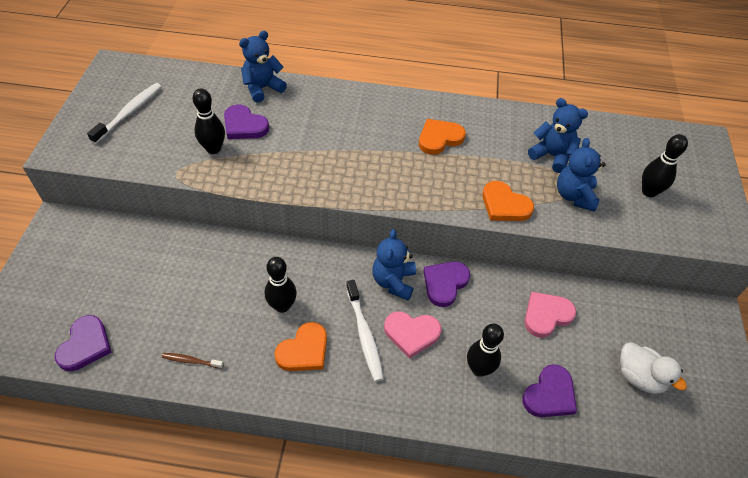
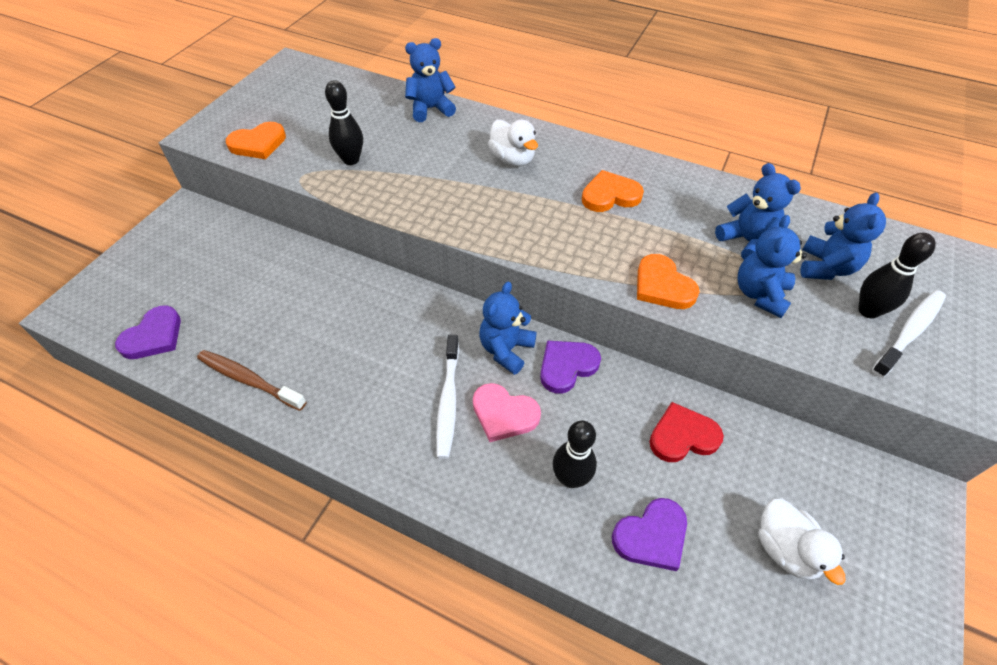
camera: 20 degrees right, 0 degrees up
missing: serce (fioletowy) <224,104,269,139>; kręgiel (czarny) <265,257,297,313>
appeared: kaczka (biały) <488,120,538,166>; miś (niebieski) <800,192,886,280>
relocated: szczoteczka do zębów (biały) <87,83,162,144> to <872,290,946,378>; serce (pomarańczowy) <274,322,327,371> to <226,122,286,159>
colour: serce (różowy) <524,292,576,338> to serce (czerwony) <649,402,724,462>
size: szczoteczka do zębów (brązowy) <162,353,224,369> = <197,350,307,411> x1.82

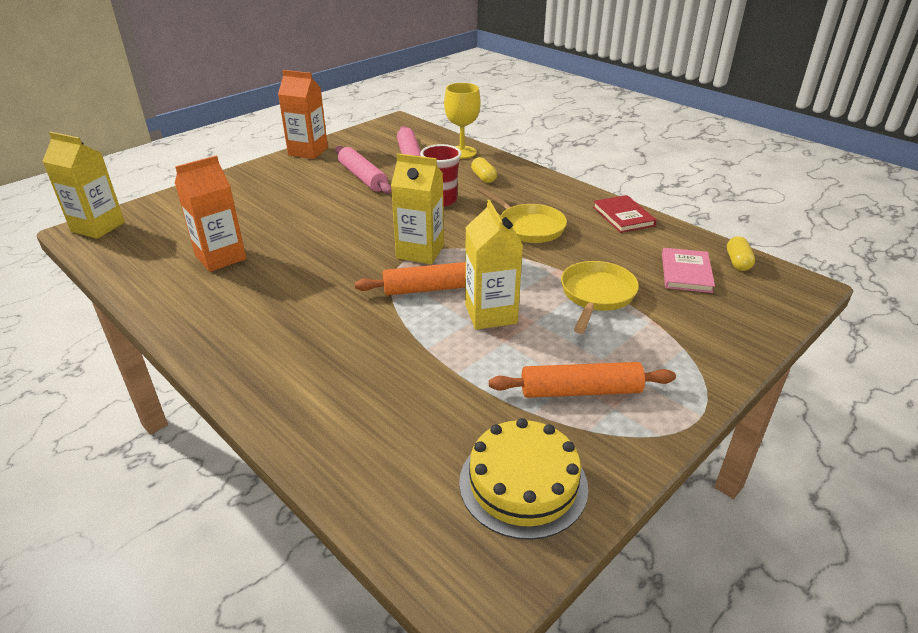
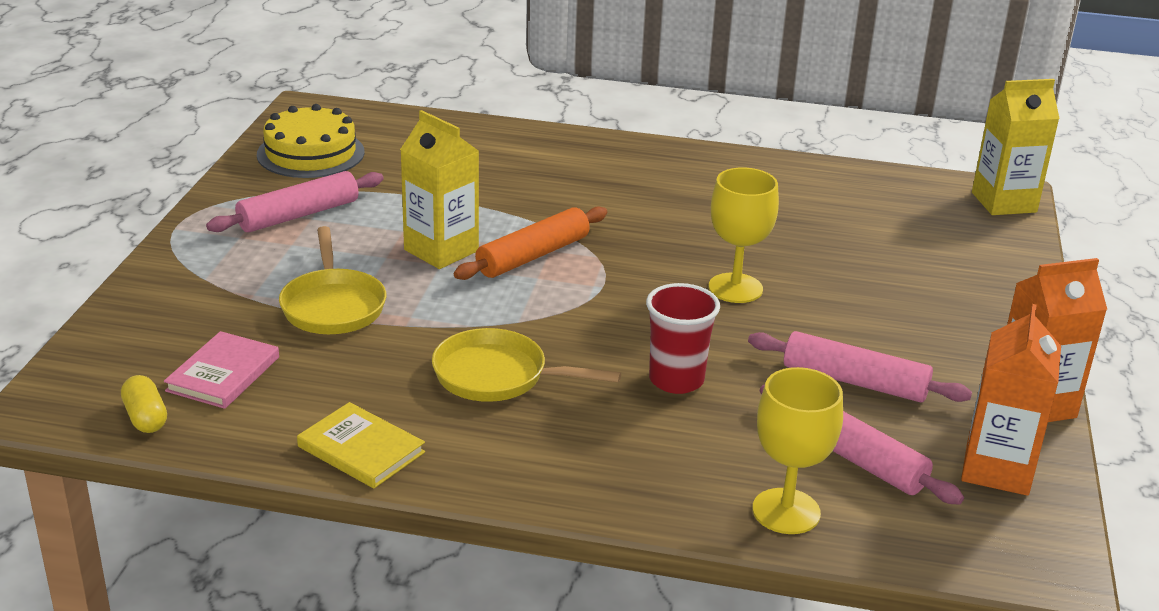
camera: 145 degrees right, 5 degrees down
missing: karton mleka (żółty) <391,153,444,264>; kapsułka (żółty) <471,157,497,183>
appeared: kielich (żółty) <708,168,779,303>
relocated: karton mleka (pomarańczowy) <175,155,246,272> to <961,304,1061,496>
colour: wałek do ciasta (pomarańczowy) <489,362,676,398> to wałek do ciasta (różowy) <206,171,384,232>; książka (czerwony) <593,195,657,233> to książka (żółty) <297,402,425,489>
spun: książka (różowy) <662,248,715,293> = <164,331,279,409> 45 degrees clockwise

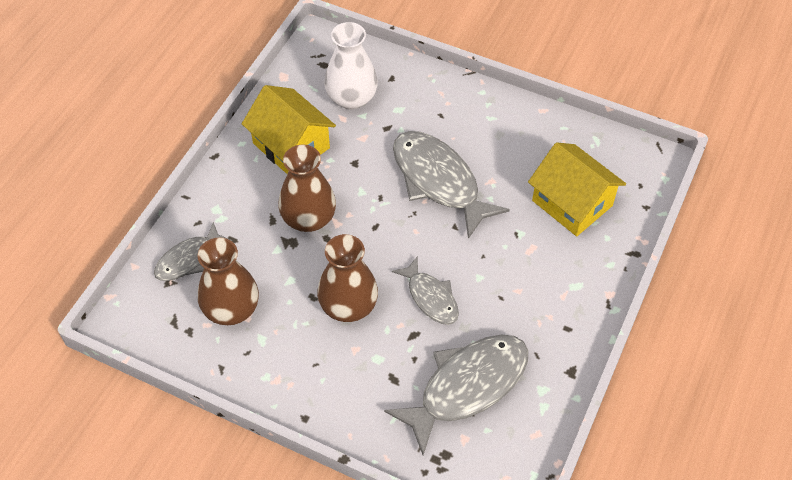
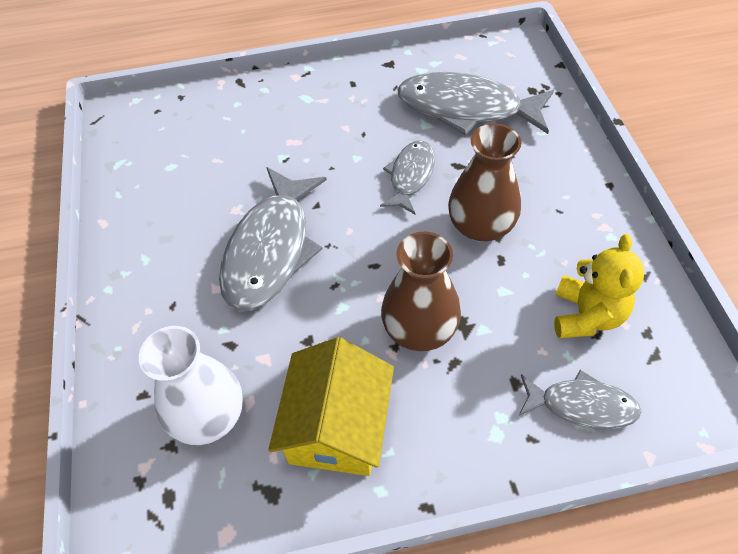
camera: 125 degrees left, 0 degrees up
missing: domek (żółty) <528,142,626,236>
exchanged: wazon (brązowy) <198,237,259,325> to miś (żółty) <554,234,644,338>

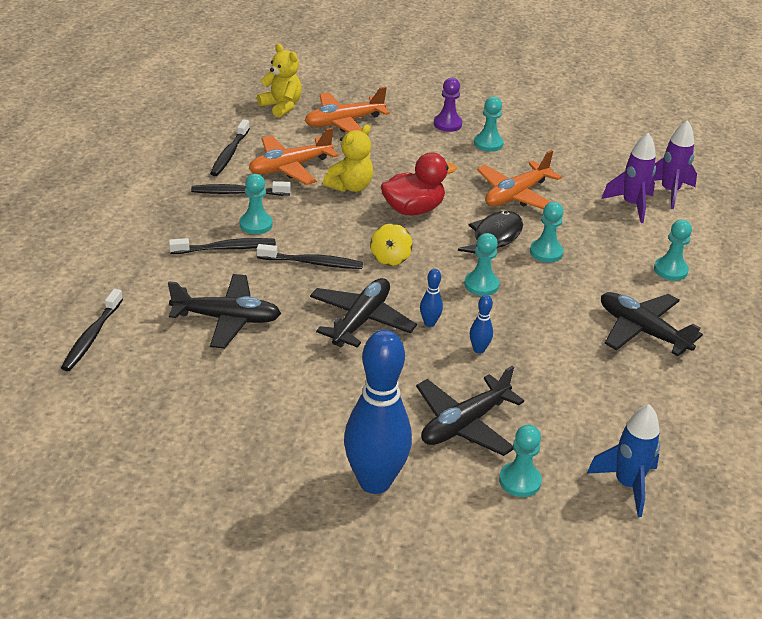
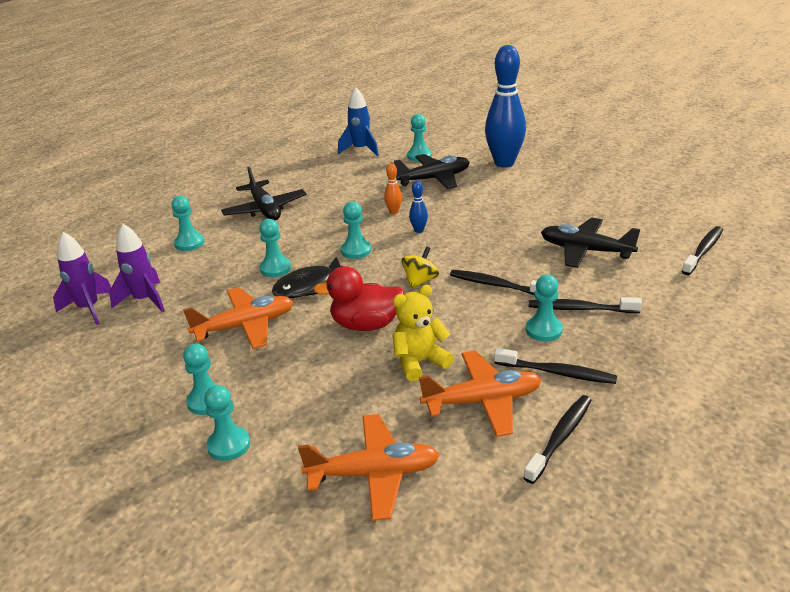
camera: 155 degrees left, 5 degrees down
missing: miś (żółty) <257,44,302,118>; samolot (czarny) <310,278,417,348>
colour: pionek (fioletowy) <434,78,462,132> to pionek (turkusowy) <204,385,250,461>; kręgiel (niebieski) <470,295,493,354> to kręgiel (pomarańczowy) <384,164,402,214>

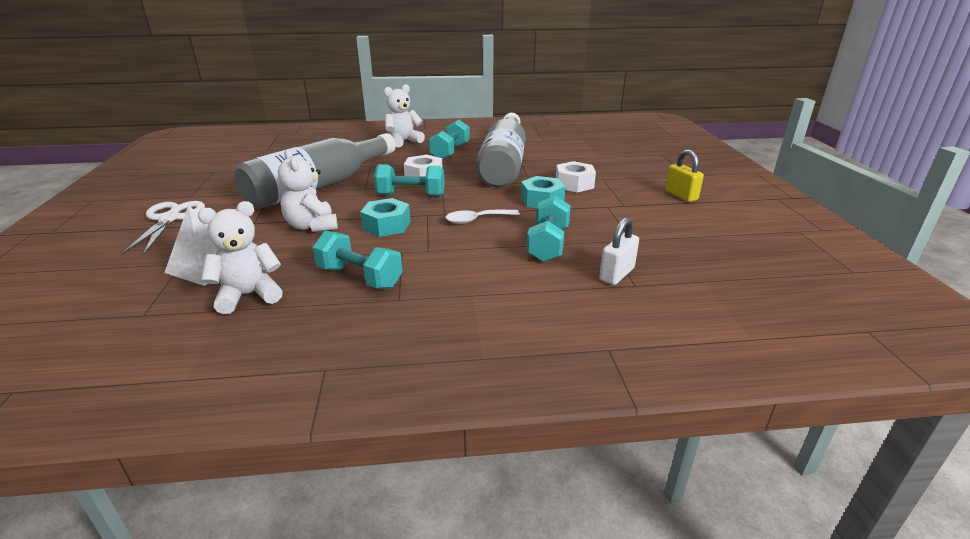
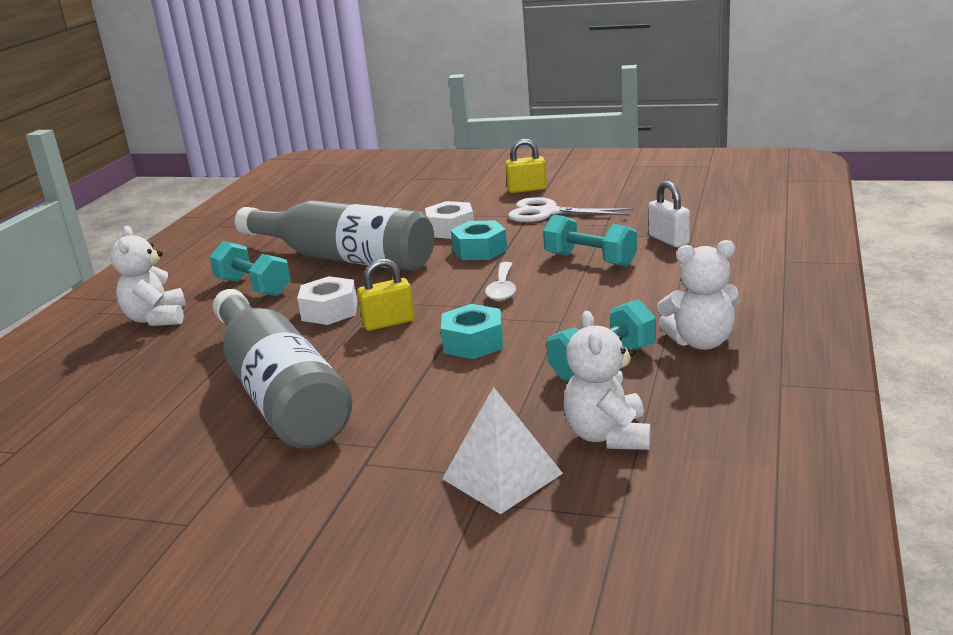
camera: 65 degrees left, 5 degrees down
relocated: nożyczki (biały) <122,201,205,254> to <508,197,633,222>; miś (biały) <278,149,338,232> to <657,240,740,350>
exchanged: hantel (turkusowy) <374,164,445,196> to kłódka (żółty) <357,259,415,331>

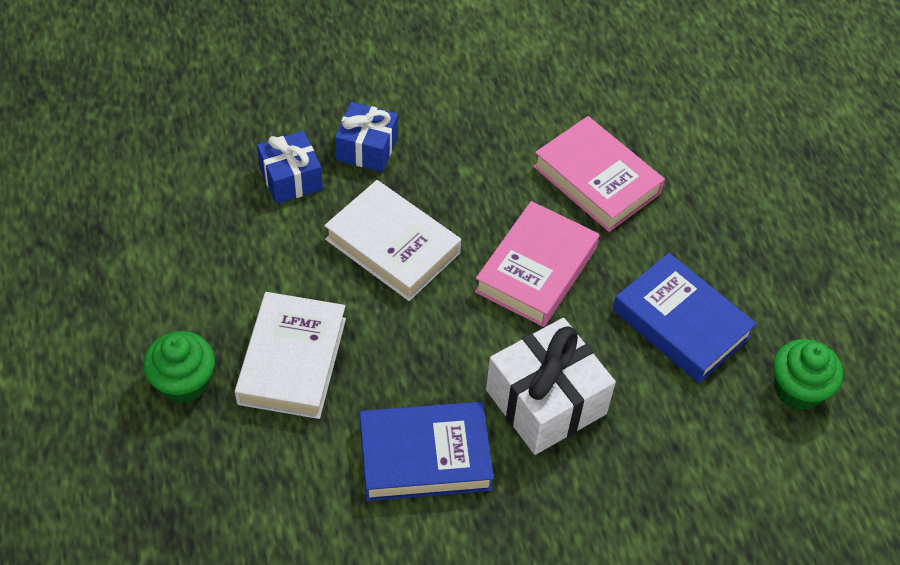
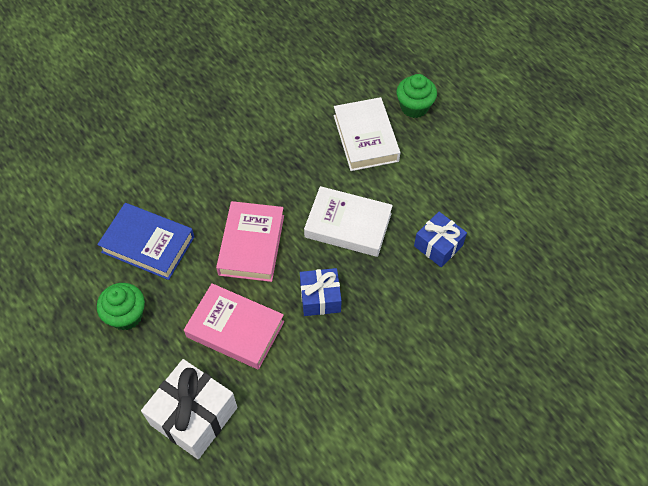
camera: 160 degrees right, 5 degrees up
missing: książka (niebieski) <360,402,494,501>
relocated: prezent (niebieski) <335,102,398,172> to <300,268,342,316>; prezent (biały) <486,318,616,455> to <141,359,237,459>; muffinka (zielony) <773,339,843,410> to <97,283,145,330>

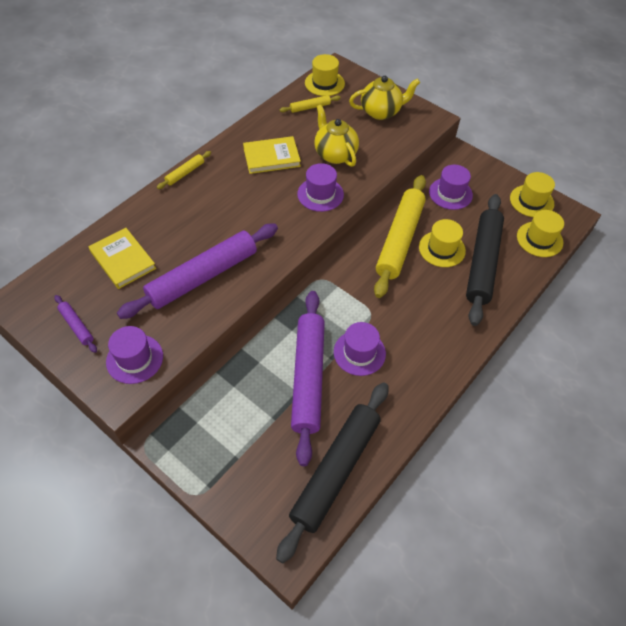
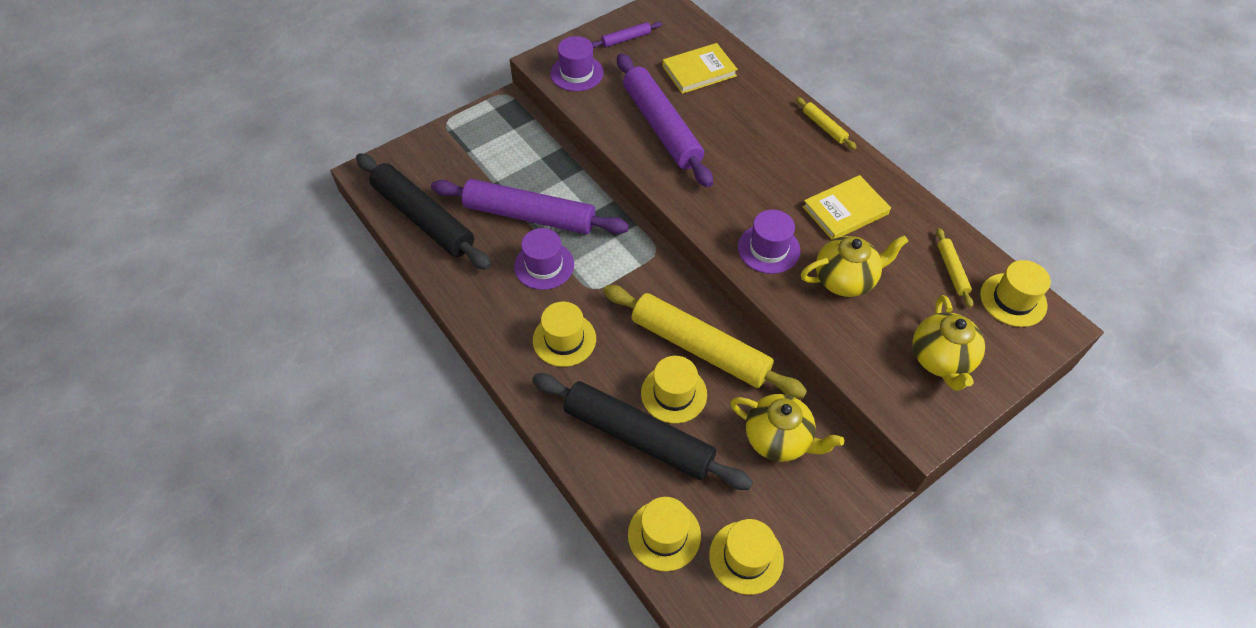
camera: 105 degrees right, 0 degrees up
appeared: kapelusz (żółty) <533,302,596,367>
exchanged: kapelusz (fioletowy) <429,165,473,210> to imbryk (żółty) <730,394,844,462>
spun: książka (żółty) <243,136,301,174> = <803,175,891,240> 60 degrees clockwise

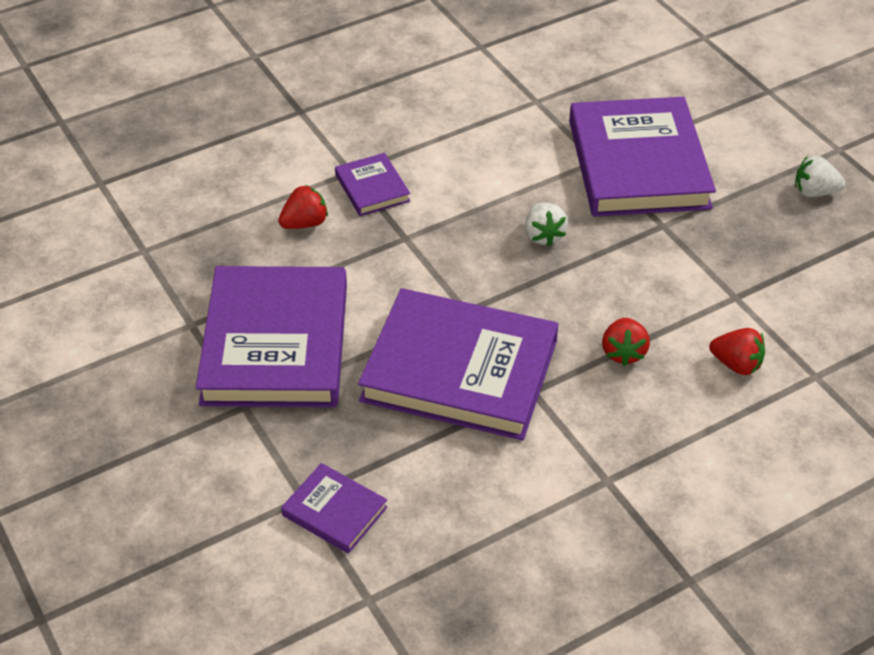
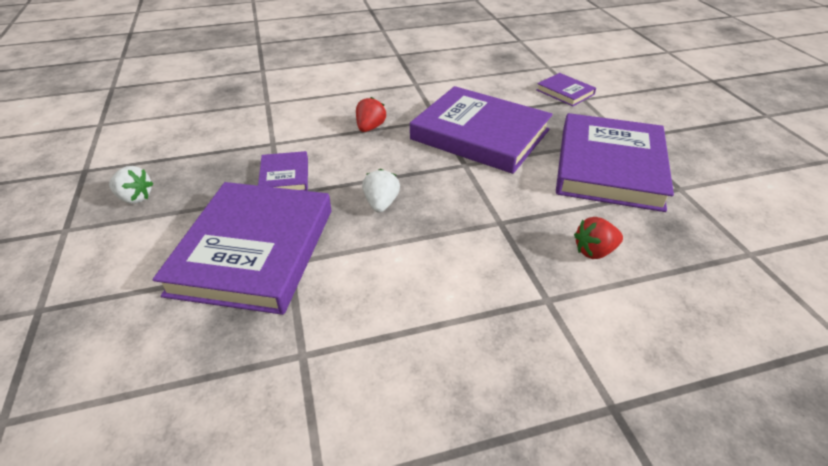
camera: 165 degrees left, 5 degrees down
missing: truskawka (czerwony) <709,328,765,375>
relocated: książka (fioletowy) <335,153,410,216> to <258,151,308,191>

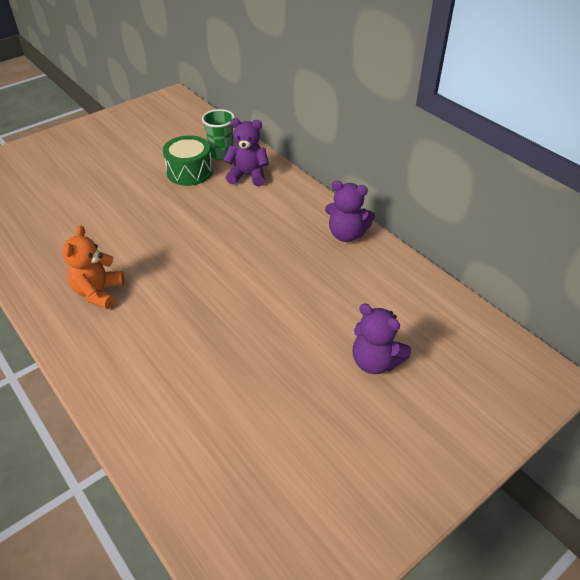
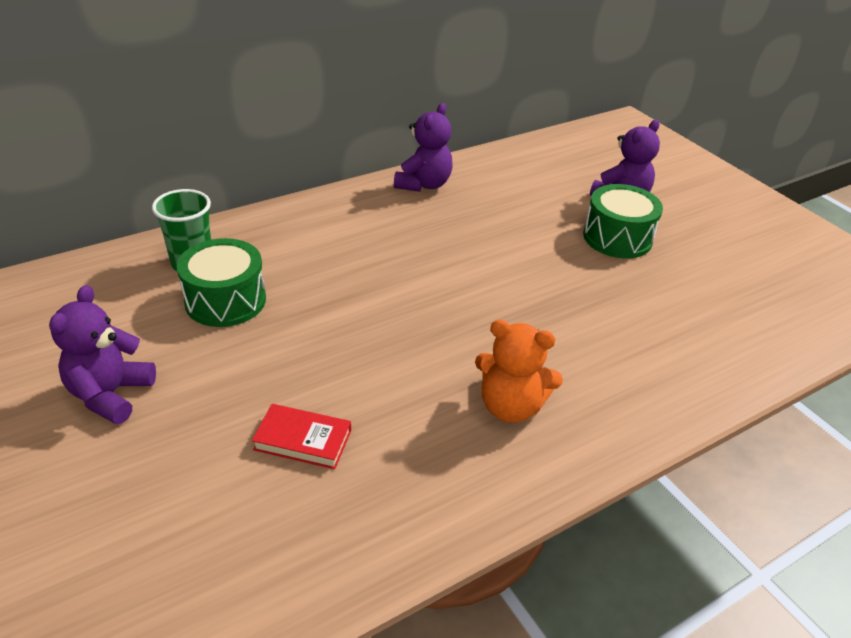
camera: 85 degrees left, 5 degrees down
appeared: książka (czerwony) <252,404,351,469>; bęben (zielony) <583,184,663,258>
relocated: miś (fioletowy) <223,118,269,186> to <49,285,156,424>

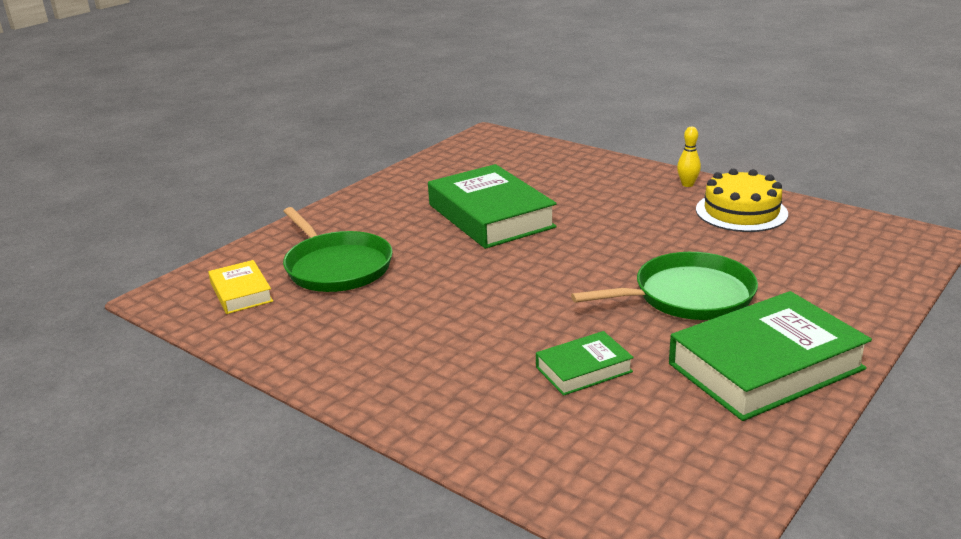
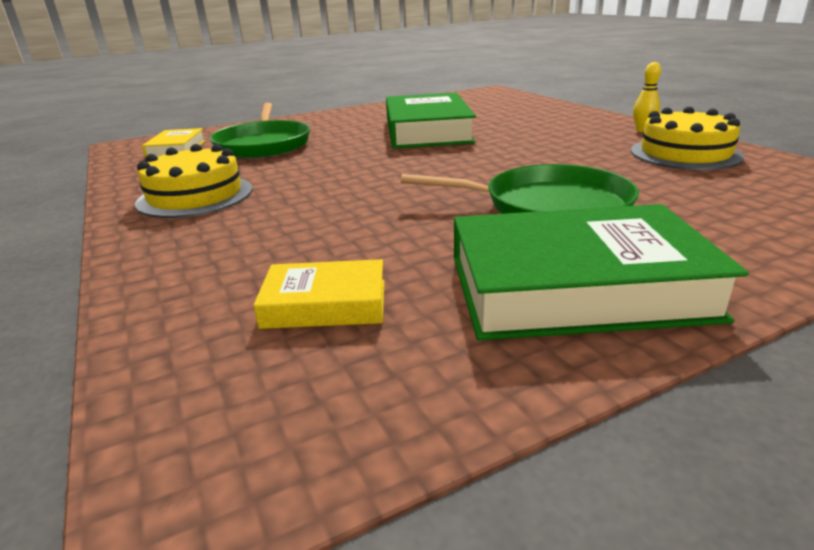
camera: 25 degrees right, 0 degrees up
missing: książka (zielony) <536,331,634,396>
appeared: tort (żółty) <135,144,253,218>; książka (żółty) <253,259,385,329>

